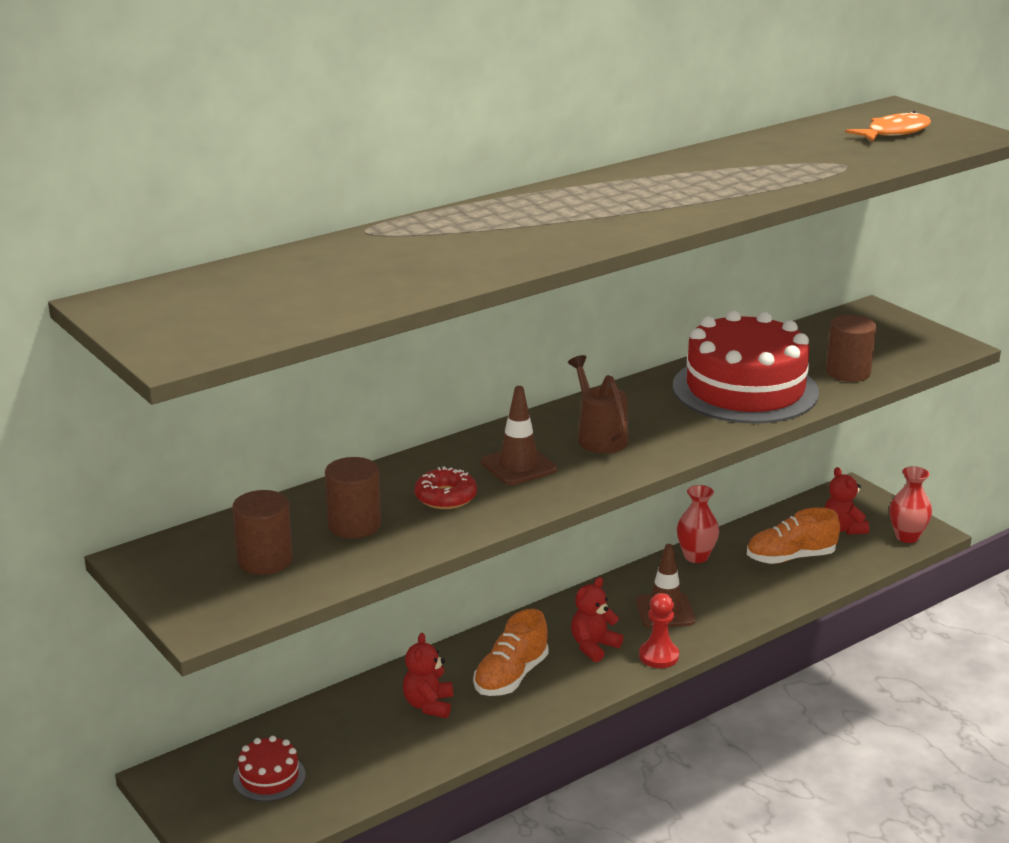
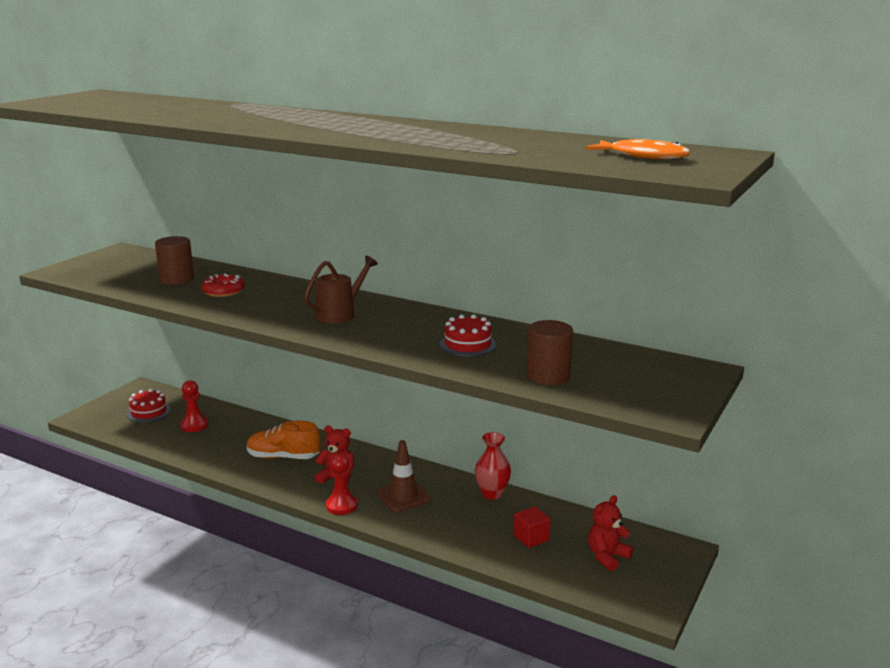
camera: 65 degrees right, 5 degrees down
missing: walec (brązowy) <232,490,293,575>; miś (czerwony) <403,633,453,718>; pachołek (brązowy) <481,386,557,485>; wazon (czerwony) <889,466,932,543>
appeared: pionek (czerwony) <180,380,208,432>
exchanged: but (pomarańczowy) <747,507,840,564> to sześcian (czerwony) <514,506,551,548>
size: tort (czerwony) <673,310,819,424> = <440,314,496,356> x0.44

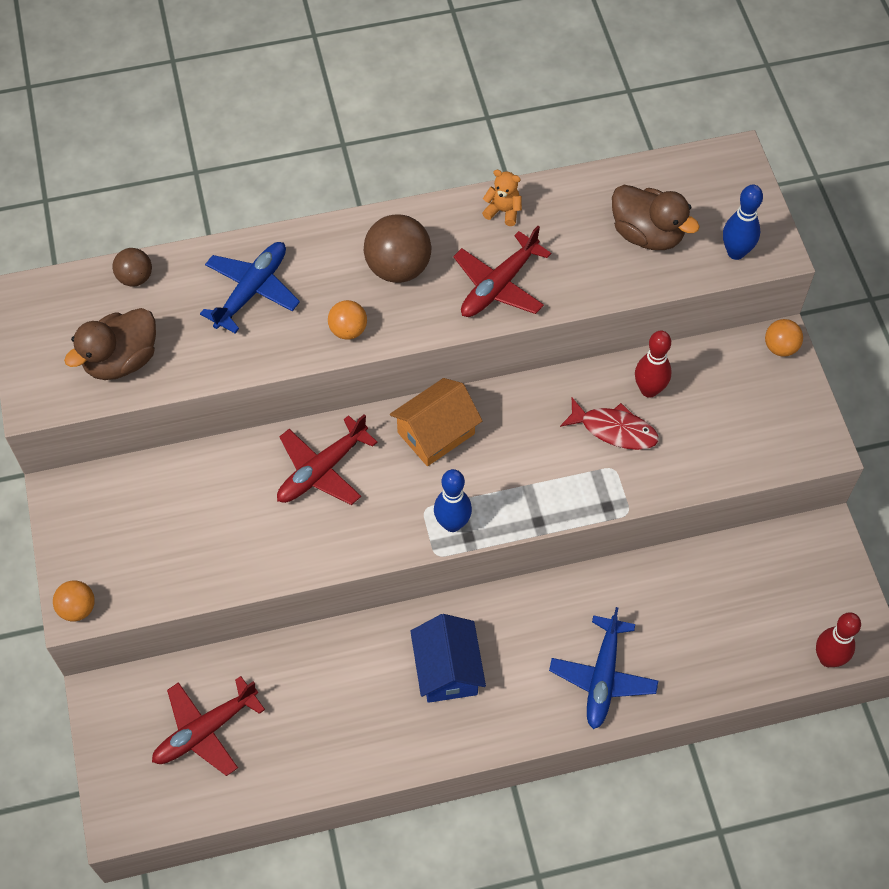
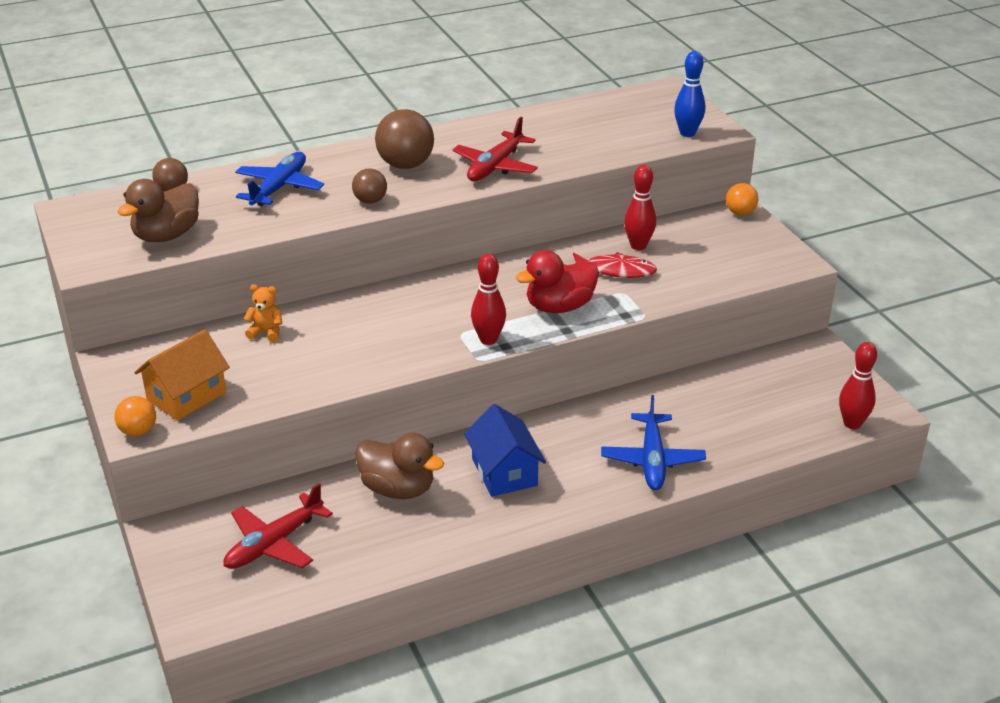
camera: 10 degrees left, 25 degrees down
missing: samolot (czerwony) <277,414,378,505>
appeared: kaczka (czerwony) <516,250,599,313>
relocated: domek (pomarańczowy) <390,378,482,466> to <134,329,230,421>; miś (pomarańczowy) <482,170,522,226> to <244,284,282,342>; kaczka (brązowy) <612,185,700,250> to <355,433,444,499>
colour: piłka (pomarańczowy) <328,300,367,340> to piłka (brązowy) <352,168,387,204>; kręgiel (niebieski) <434,469,472,532> to kręgiel (czerwony) <471,254,506,345>

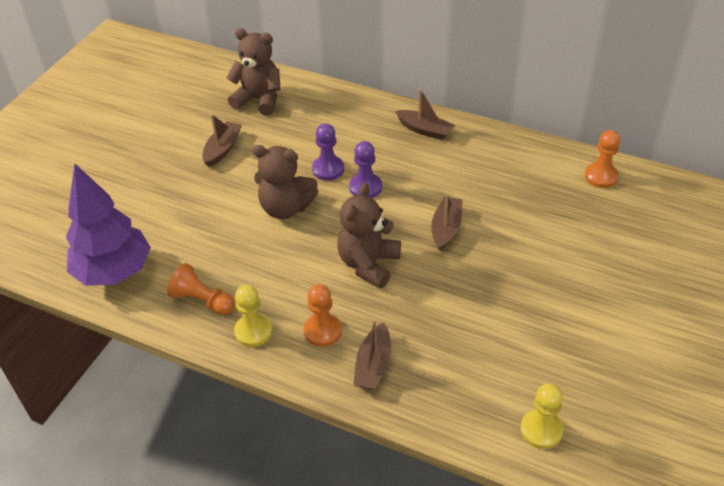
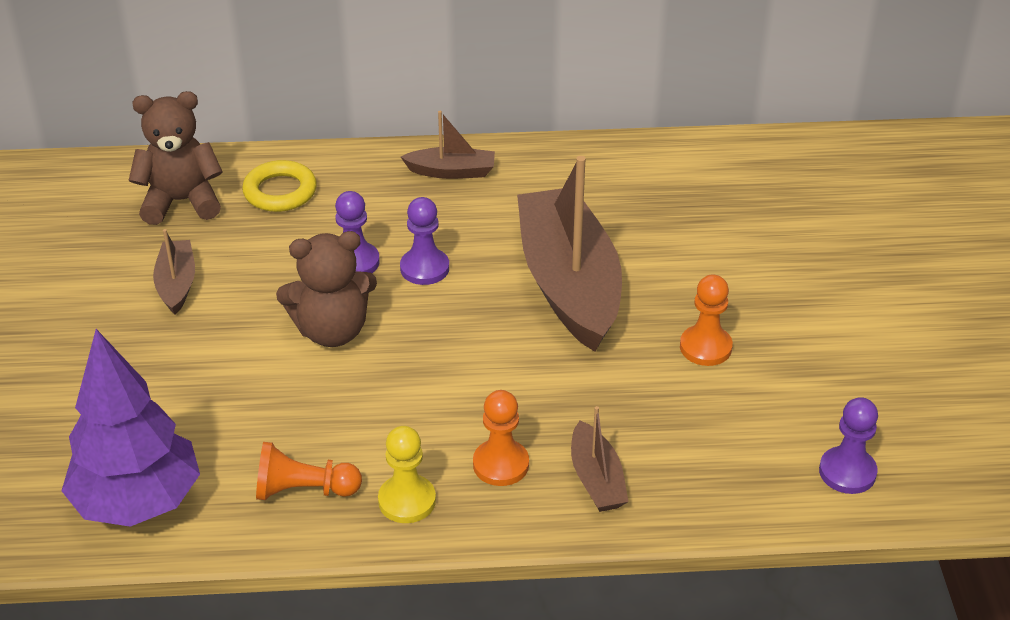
camera: 30 degrees left, 5 degrees down
missing: miś (brązowy) <337,183,401,288>
appeared: pierścień (żółty) <242,160,317,212>
relocated: pionek (pomarańczowy) <585,130,620,188> to <680,275,733,366>
colour: pionek (żółty) <520,384,564,449> to pionek (fioletowy) <819,397,878,494>
size: łódka (brązowy) <431,194,463,251> = <517,156,622,352> x2.20

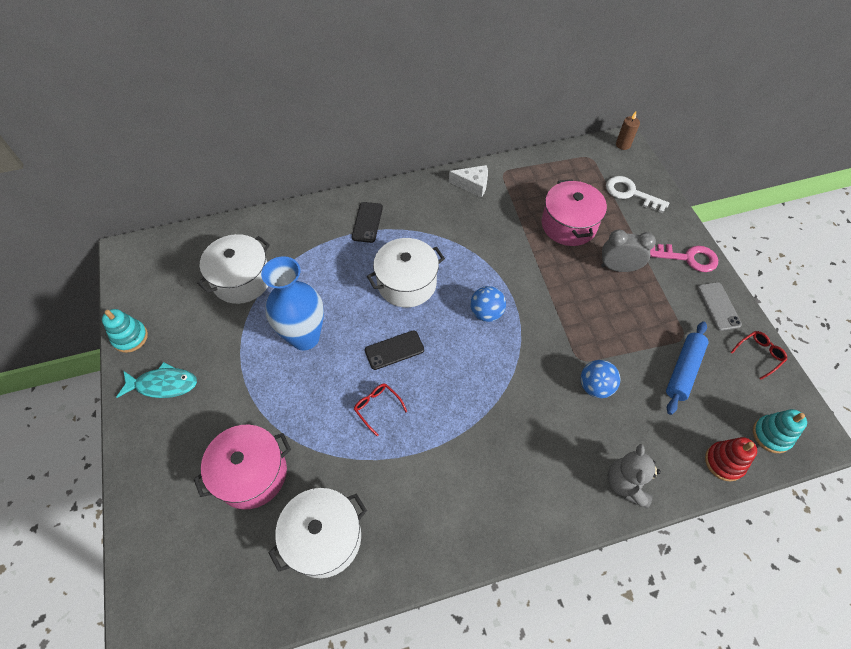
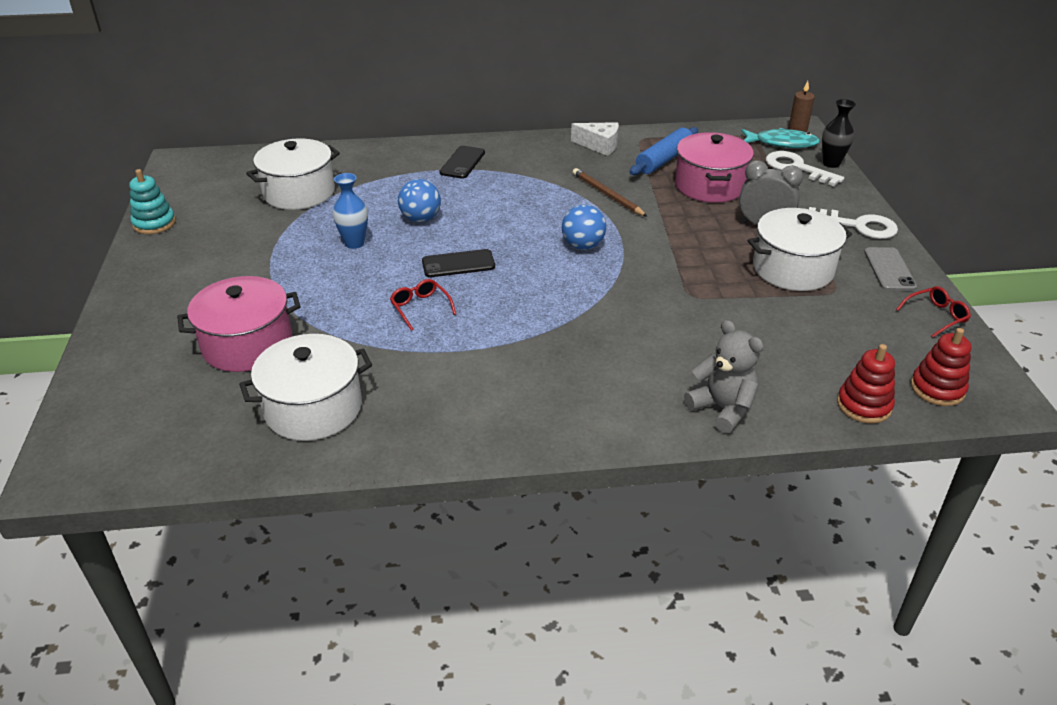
camera: 10 degrees right, 20 degrees down
appeared: ołówek (brązowy) <573,168,648,217>; wazon (czarny) <822,99,856,168>
relocated: ryba (turkusowy) <117,362,197,398> to <742,128,820,148>; garnek (biały) <367,238,445,307> to <748,208,852,291>; piłka (niebieski) <581,360,620,398> to <398,179,441,222>; wałek do ciasta (niebieski) <666,321,708,415> to <629,127,698,175>
colour: klucz (różowy) <650,244,718,272> to klucz (biały) <809,207,898,239>; zabawka nakładanka (turkusowy) <753,409,807,453> to zabawka nakładanka (czerwony) <911,328,971,406>
spun: miś (szary) <608,444,661,509> = <684,320,763,434> 120 degrees clockwise
size: wazon (niebieski) <261,256,324,351> = <333,173,368,249> x0.53

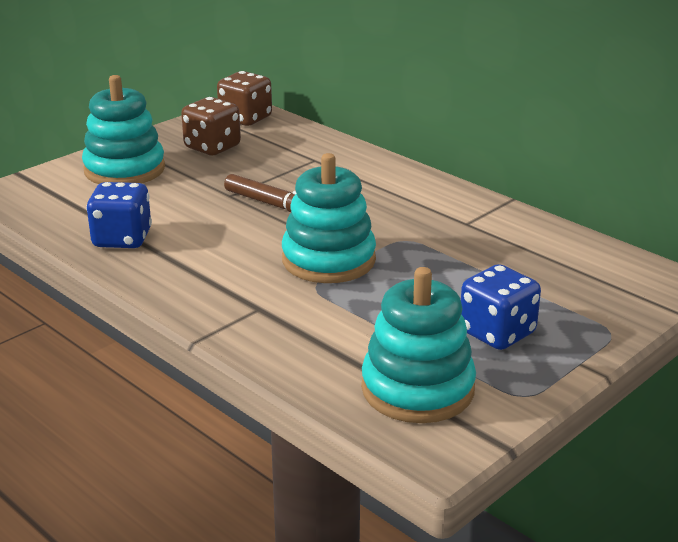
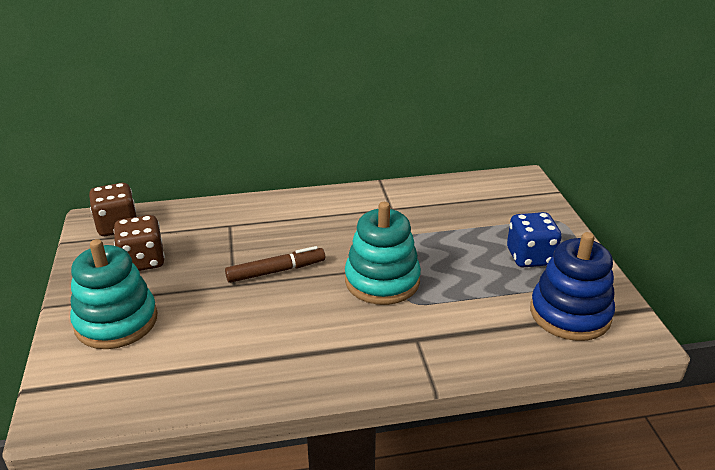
camera: 55 degrees left, 5 degrees up
missing: kostka do gry (niebieski) <86,182,152,248>
colour: zabawka nakładanka (turkusowy) <361,267,476,423> to zabawka nakładanka (niebieski) <530,232,615,341>

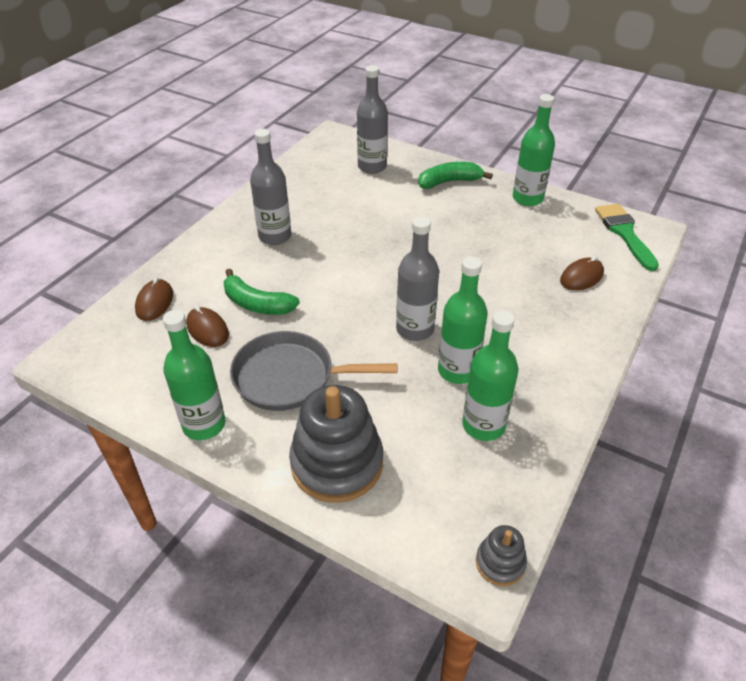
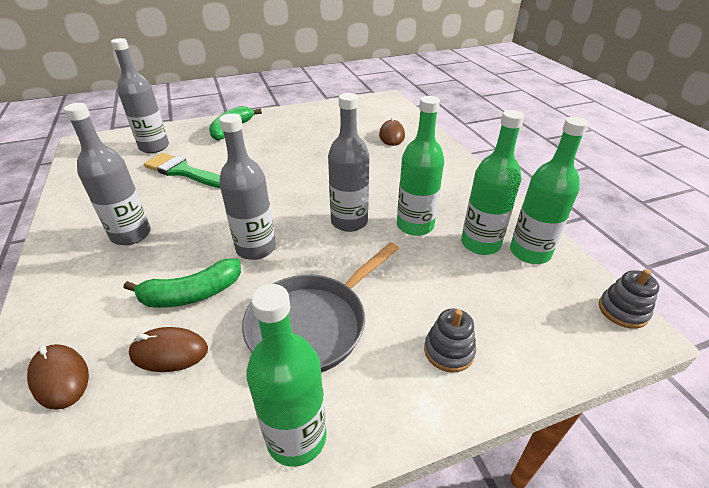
camera: 50 degrees left, 5 degrees down
appeared: butelka (szary) <219,113,276,260>
relocated: butelka (zielony) <513,94,555,206> to <510,117,589,264>; pędzel (zielony) <595,204,659,271> to <144,153,220,188>
size: zabawka nakładanka (szary) <289,385,383,503> = <424,309,476,373> x0.48

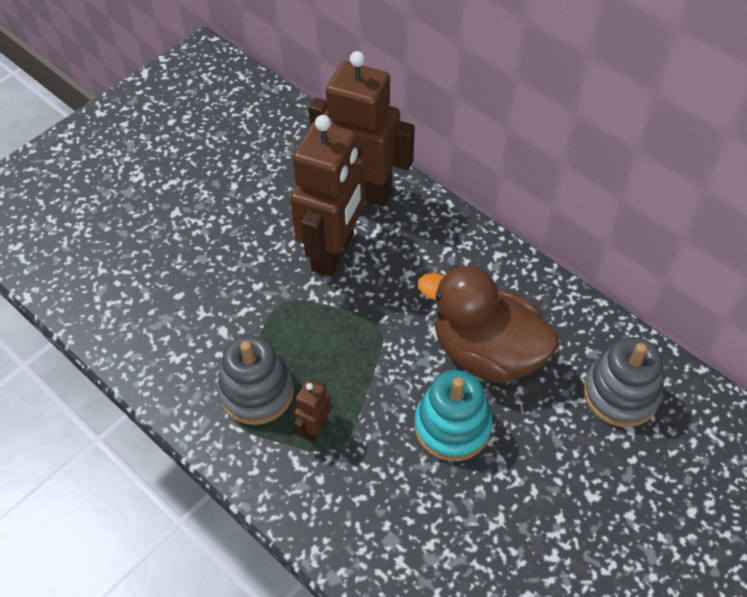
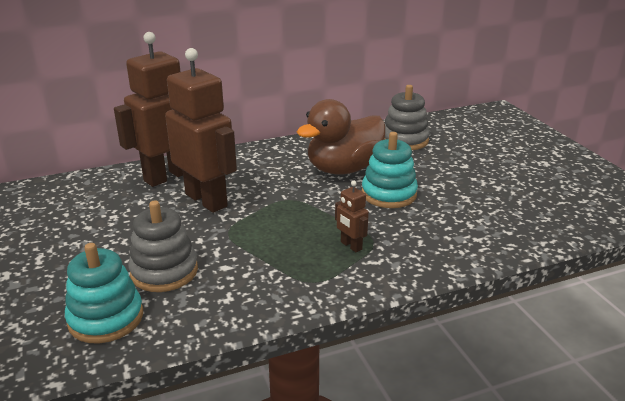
camera: 65 degrees left, 25 degrees down
appeared: zabawka nakładanka (turkusowy) <65,243,143,343>
relocated: zabawka nakładanka (szary) <217,335,294,425> to <128,200,198,292>

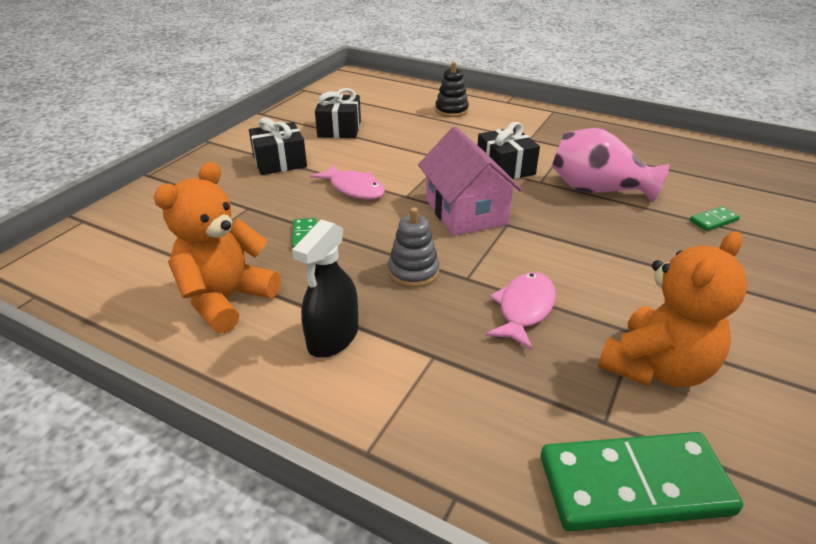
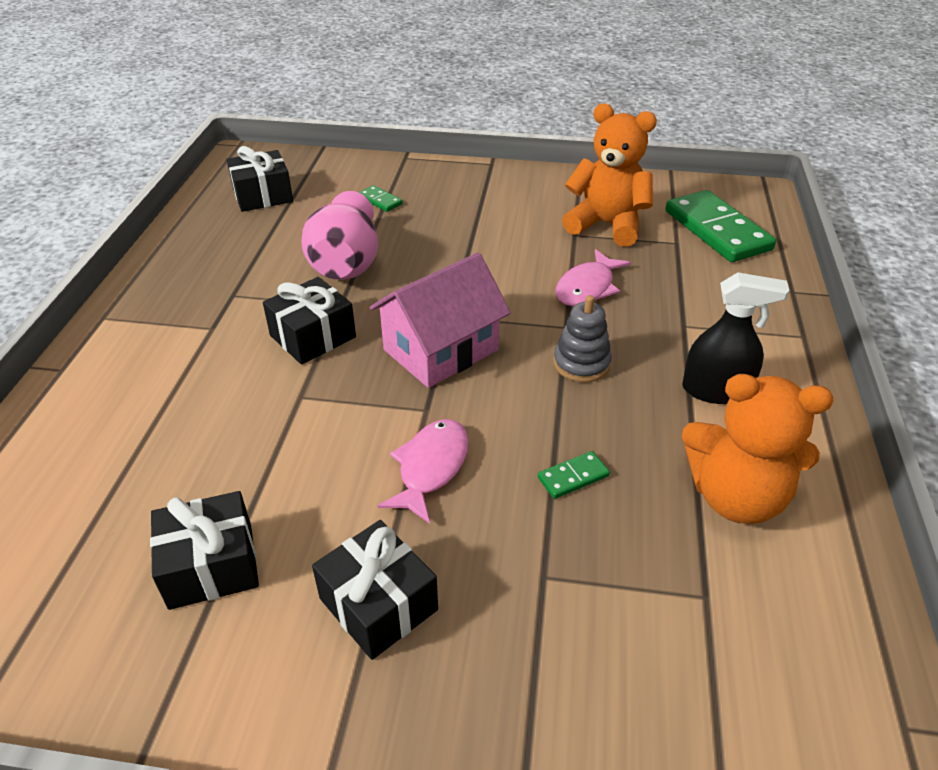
camera: 110 degrees left, 5 degrees up
missing: zabawka nakładanka (czarny) <435,62,469,117>
appeared: prezent (czarny) <227,146,293,212>
spun: ryba (różowy) <485,272,556,350> = <556,249,631,306> 60 degrees counterclockwise

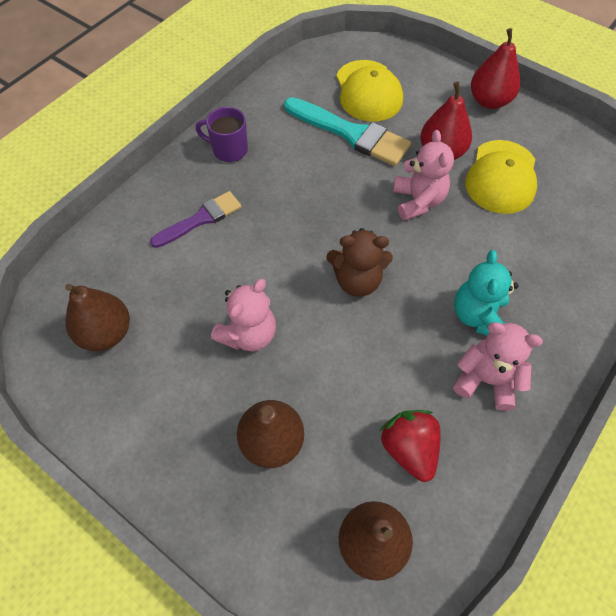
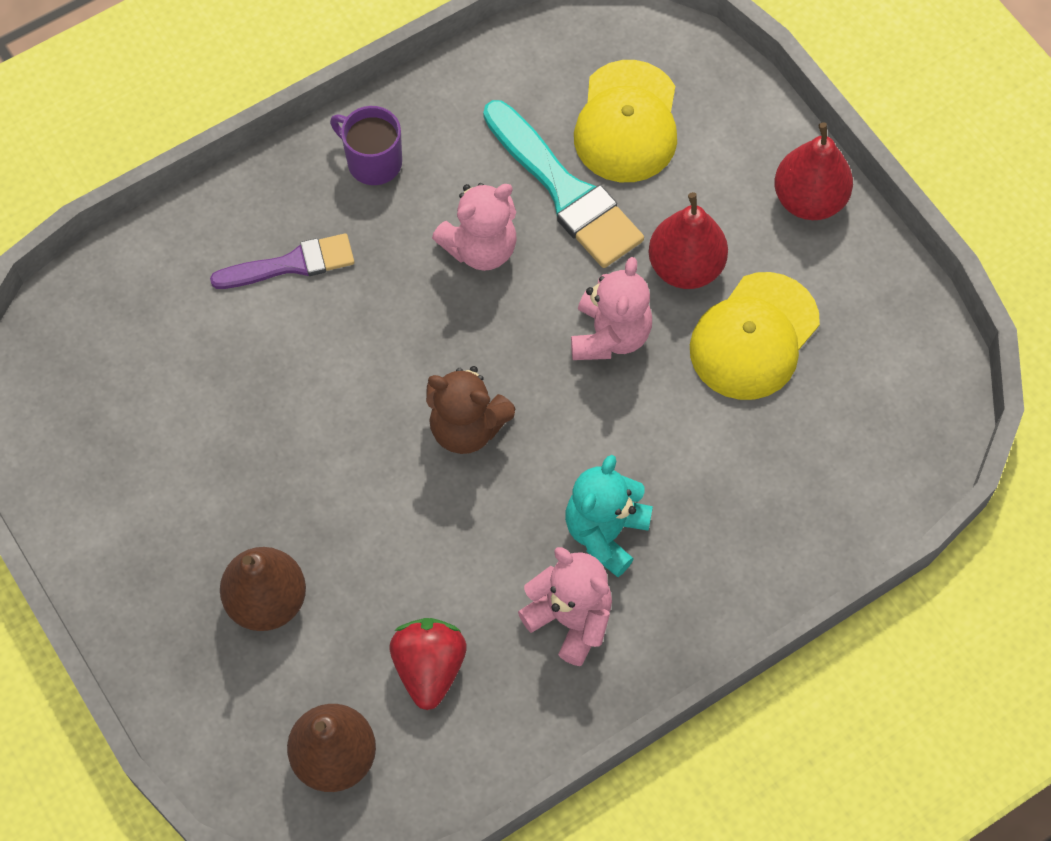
camera: 20 degrees right, 5 degrees up
missing: gruszka (brązowy) <65,284,130,351>
relocated: miś (różowy) <211,279,276,351> to <432,183,517,271>

